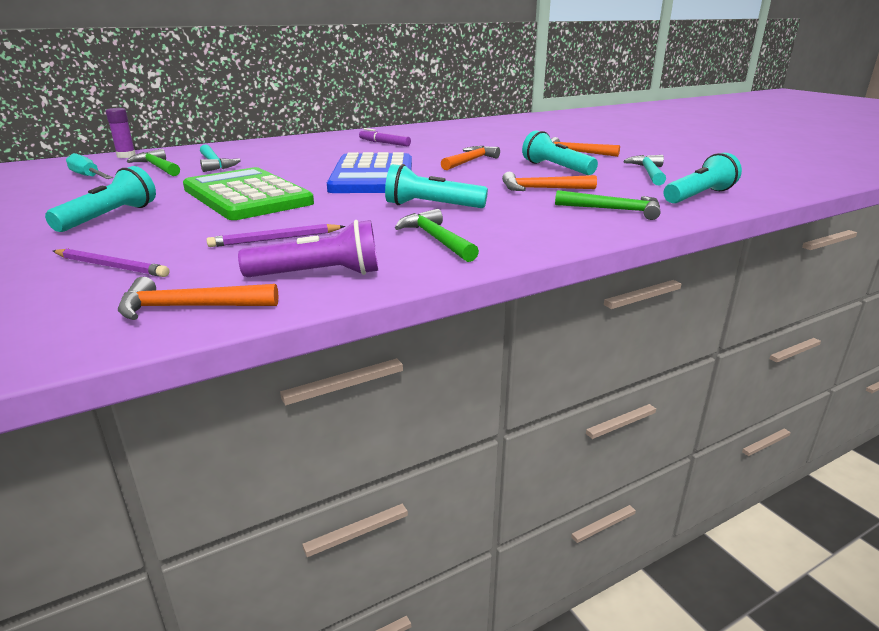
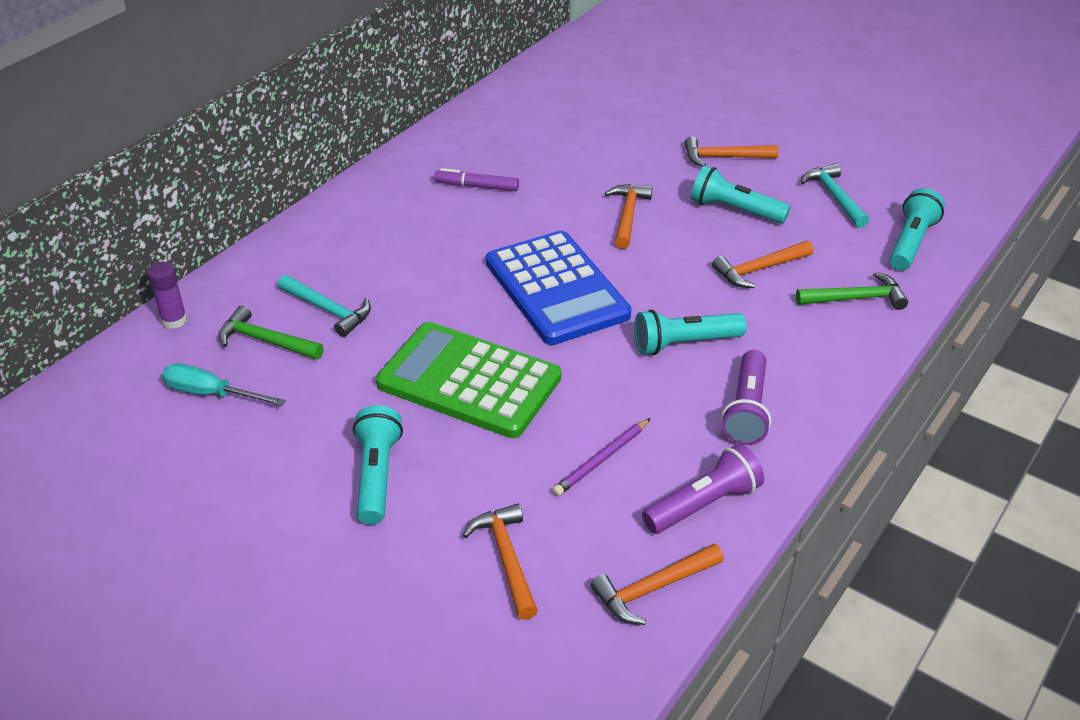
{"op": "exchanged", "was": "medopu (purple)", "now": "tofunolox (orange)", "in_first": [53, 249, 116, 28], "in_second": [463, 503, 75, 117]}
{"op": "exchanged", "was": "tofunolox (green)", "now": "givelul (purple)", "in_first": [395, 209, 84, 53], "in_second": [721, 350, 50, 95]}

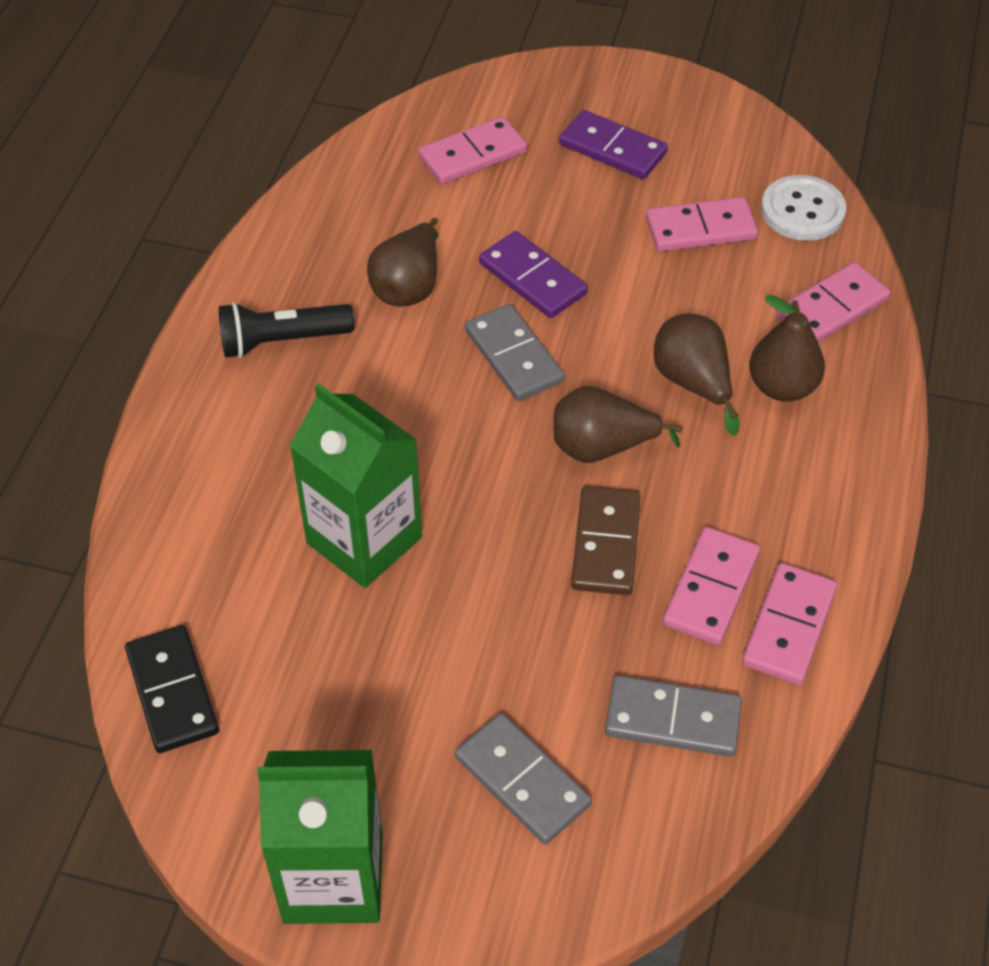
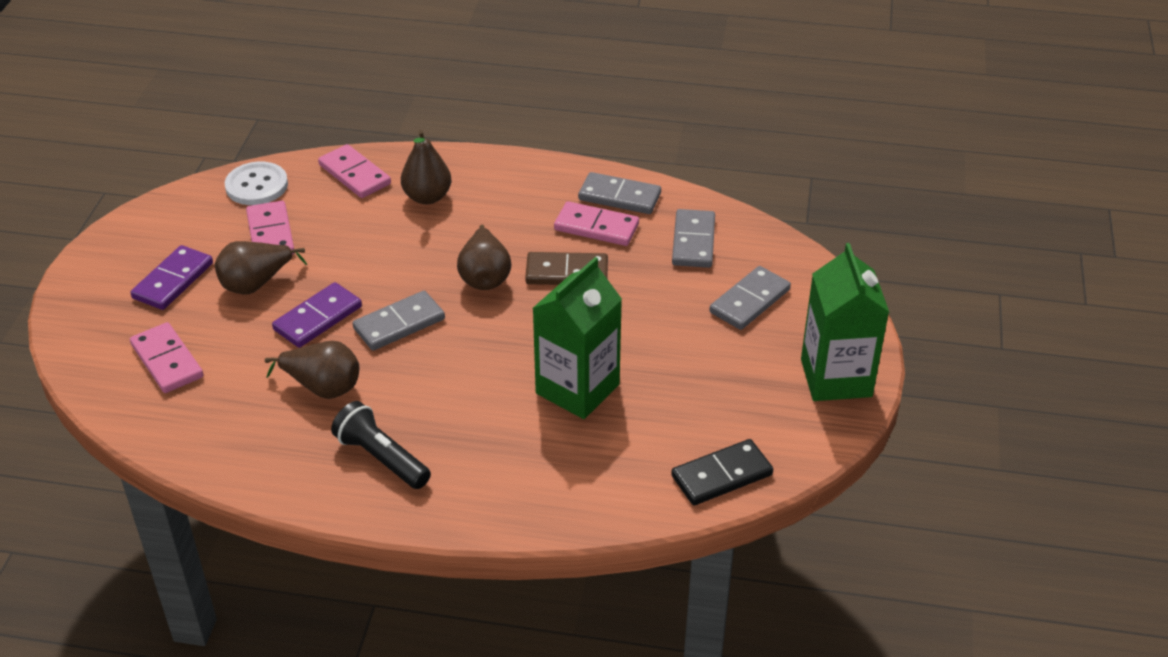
{"op": "spun", "was": "givelul (black)", "in_first": [219, 302, 136, 56], "in_second": [331, 401, 100, 88], "clockwise": 150}
{"op": "relocated", "was": "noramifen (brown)", "in_first": [654, 313, 86, 123], "in_second": [215, 241, 92, 53]}
{"op": "colour", "was": "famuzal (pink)", "now": "famuzal (grey)", "in_first": [742, 563, 95, 122], "in_second": [578, 172, 83, 42]}

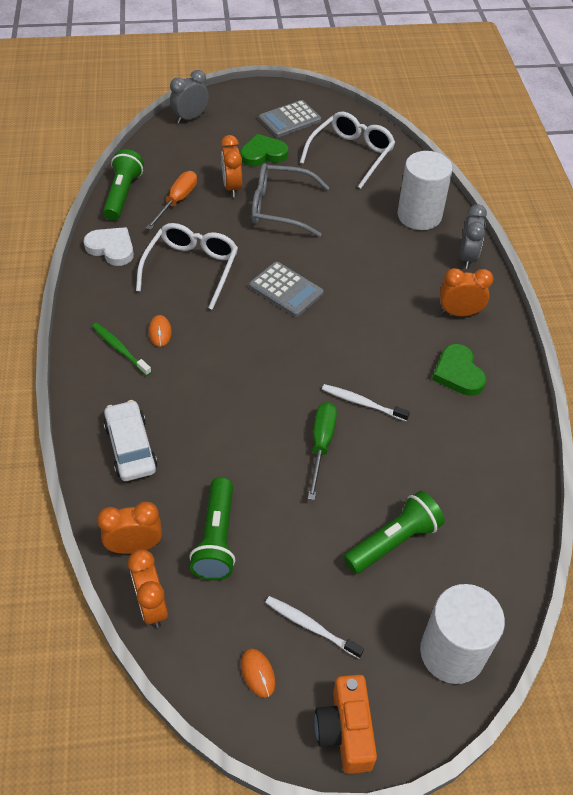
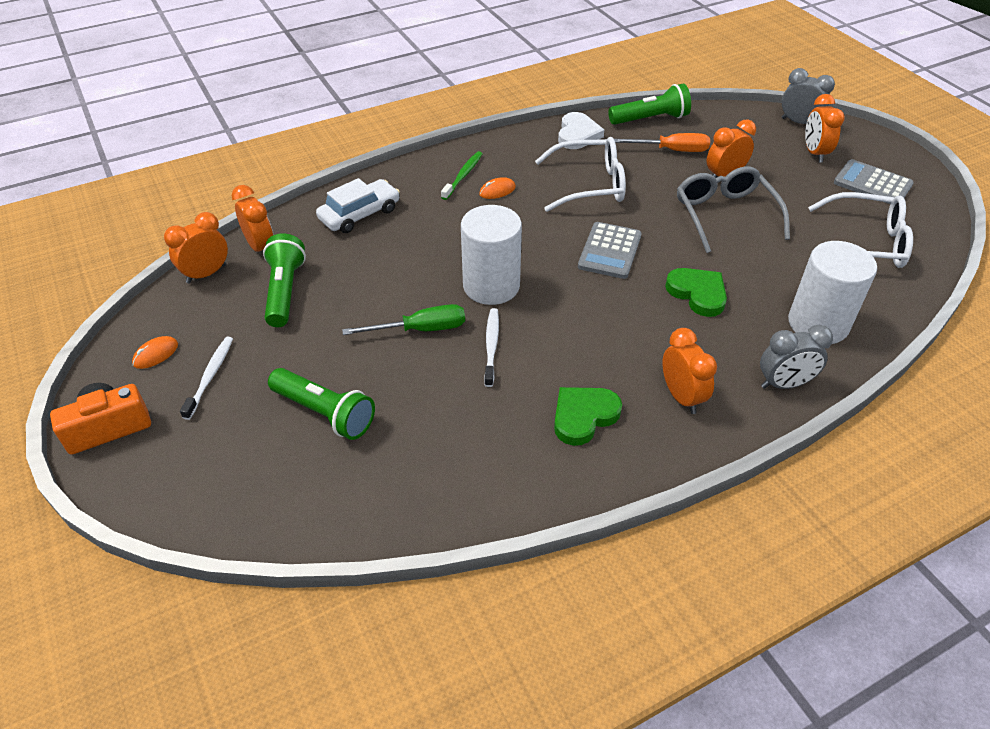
{"op": "spun", "was": "givelul (green)", "in_first": [189, 477, 46, 103], "in_second": [263, 233, 43, 94], "clockwise": 105}
{"op": "relocated", "was": "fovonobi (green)", "in_first": [240, 134, 48, 32], "in_second": [665, 268, 62, 49]}
{"op": "relocated", "was": "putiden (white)", "in_first": [420, 584, 85, 100], "in_second": [461, 205, 61, 100]}
{"op": "appeared", "now": "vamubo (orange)", "in_second": [805, 94, 40, 68]}

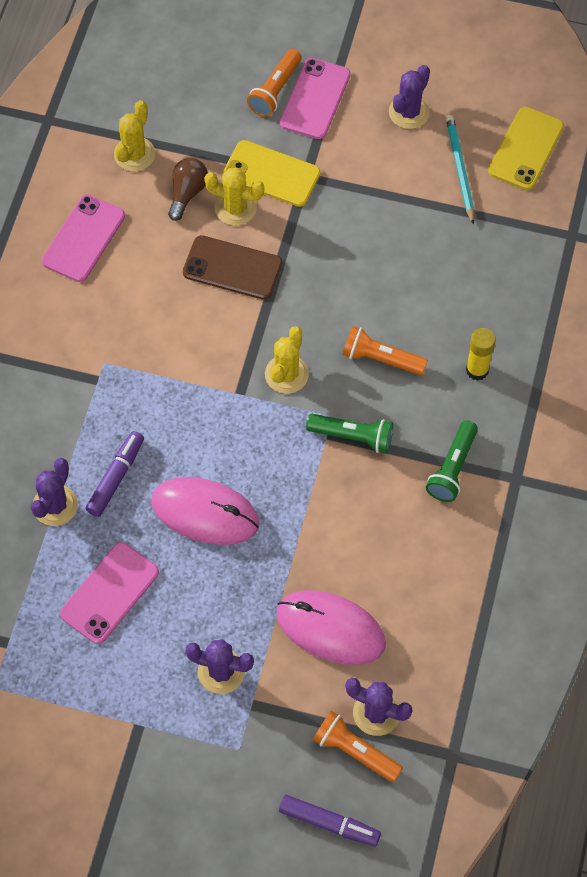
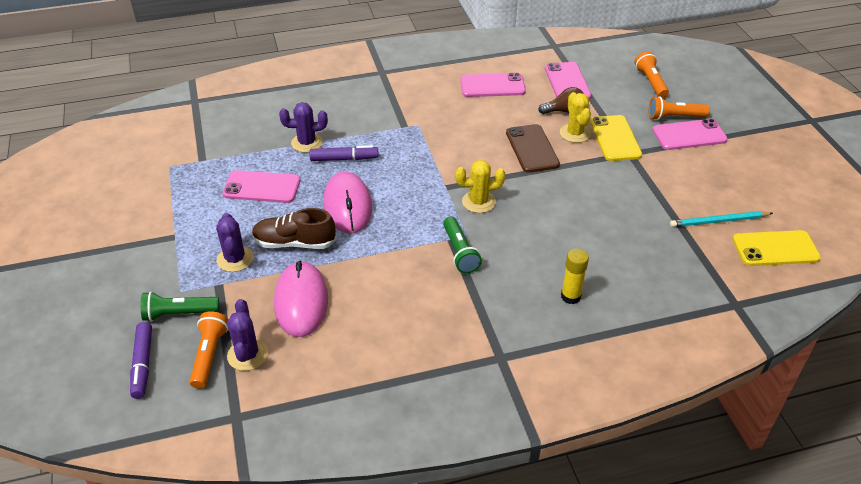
{"op": "exchanged", "was": "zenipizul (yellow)", "now": "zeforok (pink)", "in_first": [114, 100, 41, 71], "in_second": [545, 62, 46, 37]}
{"op": "relocated", "was": "givelul (orange)", "in_first": [342, 326, 86, 49], "in_second": [634, 51, 35, 47]}
{"op": "missing", "was": "zenipizul (purple)", "in_first": [389, 65, 41, 64]}
{"op": "relocated", "was": "givelul (green)", "in_first": [426, 420, 52, 82], "in_second": [140, 291, 79, 31]}
{"op": "spun", "was": "medopu (turquoise)", "in_first": [446, 115, 28, 110], "in_second": [670, 211, 103, 16], "clockwise": -150}
{"op": "appeared", "now": "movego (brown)", "in_second": [252, 208, 85, 41]}

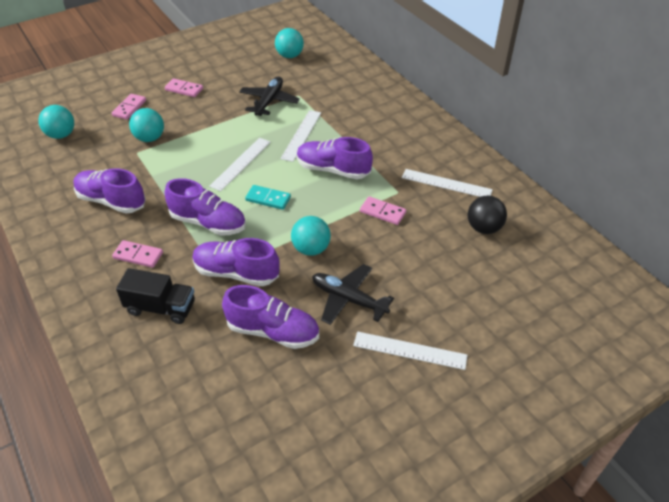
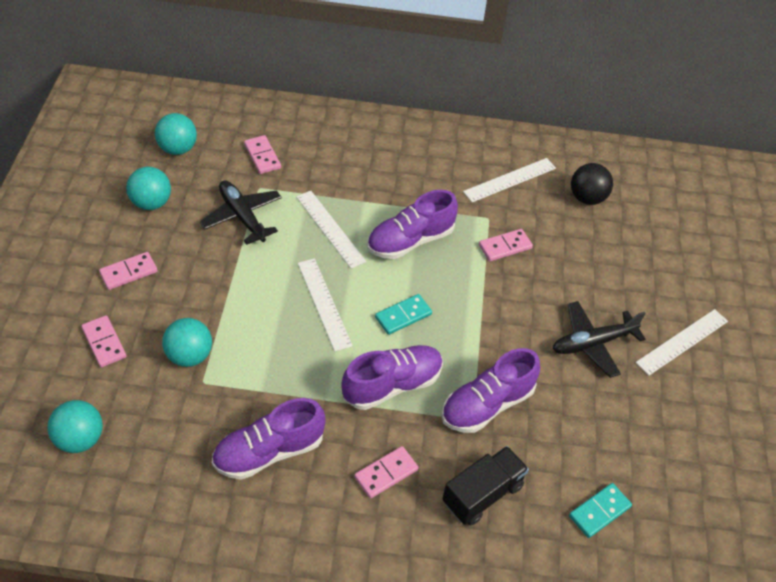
{"op": "missing", "was": "movego (purple)", "in_first": [222, 285, 97, 64]}
{"op": "relocated", "was": "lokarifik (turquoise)", "in_first": [291, 216, 40, 40], "in_second": [126, 167, 45, 43]}
{"op": "appeared", "now": "famuzal (pink)", "in_second": [244, 135, 37, 39]}
{"op": "appeared", "now": "famuzal (turquoise)", "in_second": [569, 483, 63, 55]}

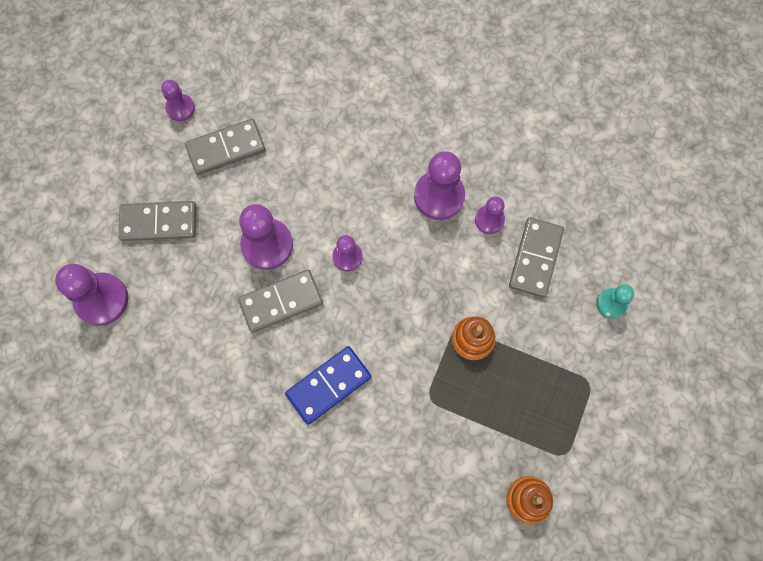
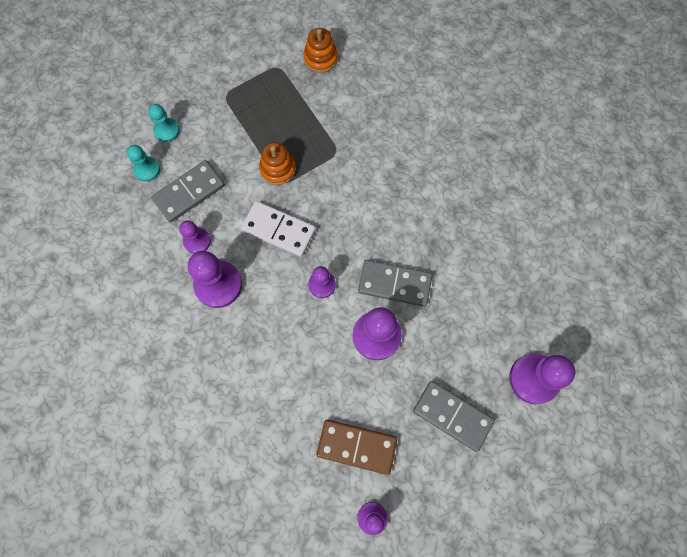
{"op": "colour", "was": "famuzal (grey)", "now": "famuzal (brown)", "in_first": [185, 119, 80, 56], "in_second": [317, 420, 80, 55]}
{"op": "missing", "was": "famuzal (blue)", "in_first": [285, 346, 86, 79]}
{"op": "appeared", "now": "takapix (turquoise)", "in_second": [127, 145, 33, 37]}
{"op": "appeared", "now": "famuzal (white)", "in_second": [241, 201, 75, 56]}

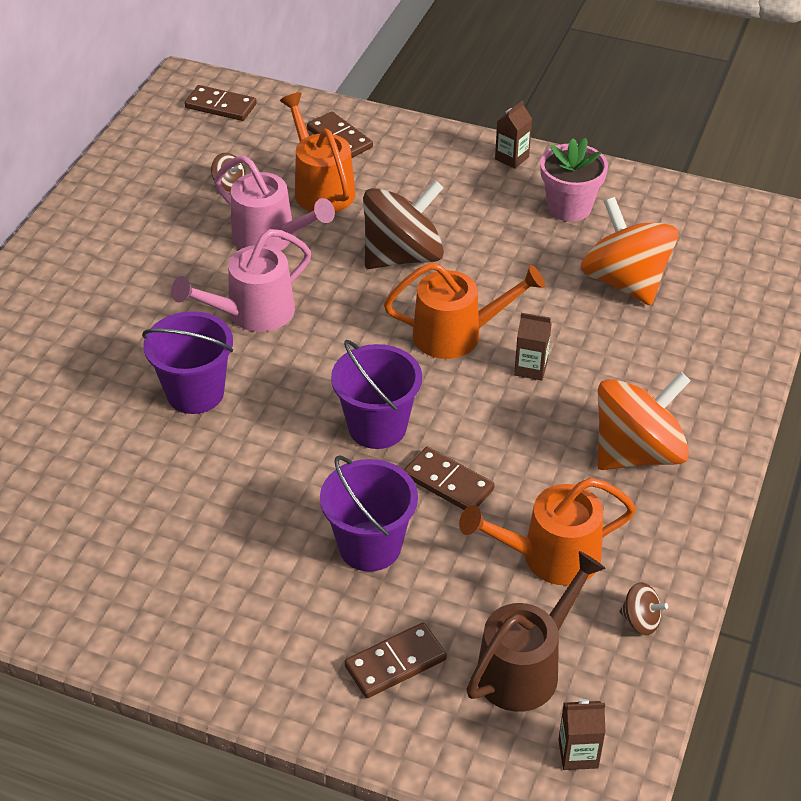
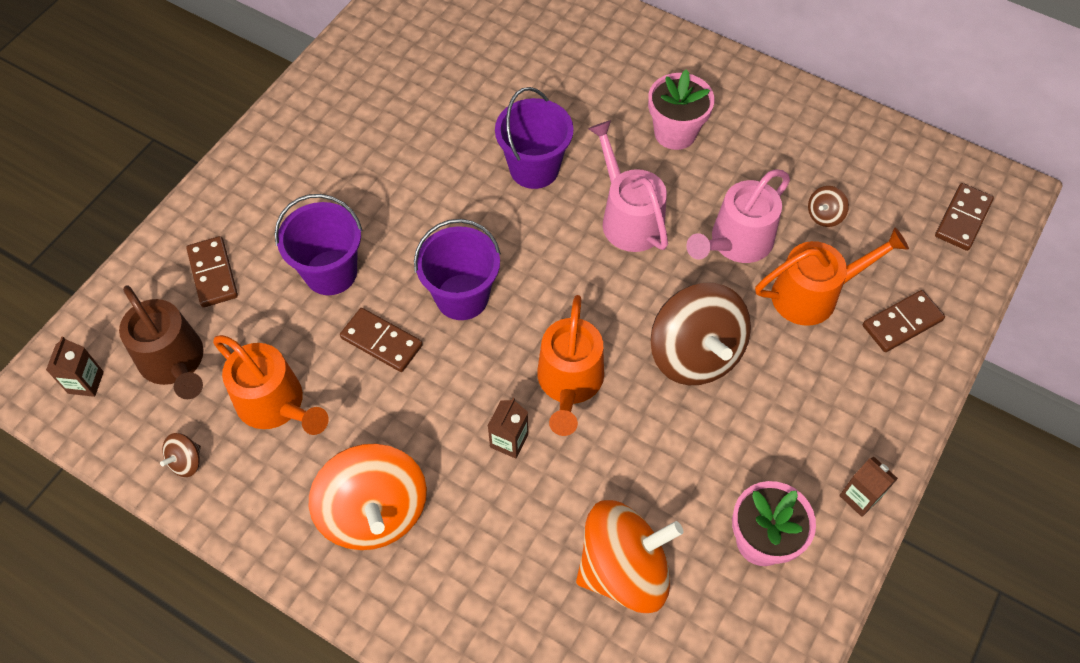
{"op": "spun", "was": "famuzal (brown)", "in_first": [404, 447, 91, 63], "in_second": [340, 308, 83, 64], "clockwise": 75}
{"op": "spun", "was": "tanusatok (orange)", "in_first": [459, 478, 177, 108], "in_second": [213, 335, 116, 100], "clockwise": 135}
{"op": "appeared", "now": "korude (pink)", "in_second": [648, 69, 66, 81]}

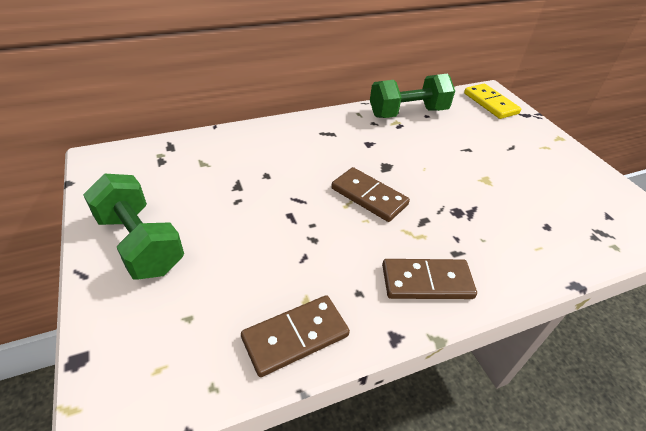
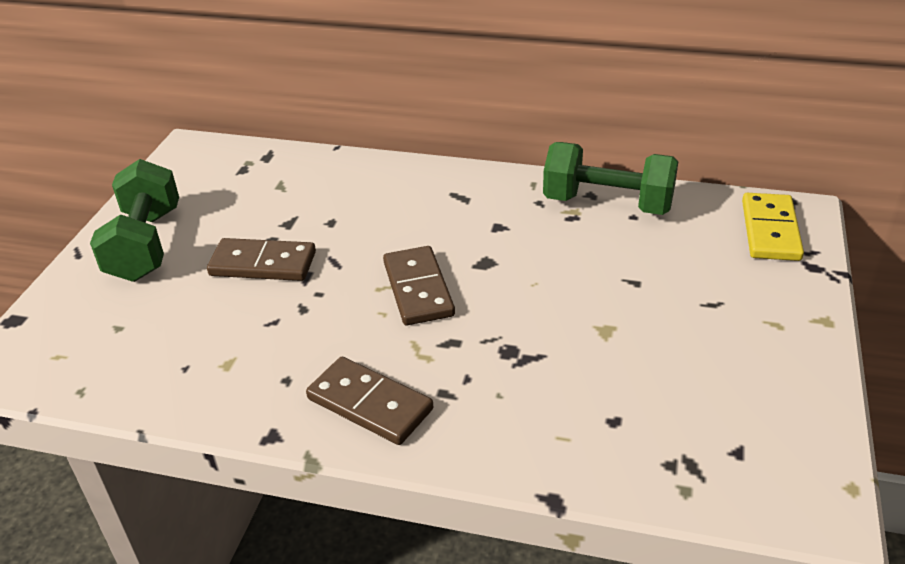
{"op": "relocated", "was": "famuzal (brown)", "in_first": [241, 295, 109, 82], "in_second": [207, 238, 109, 43]}

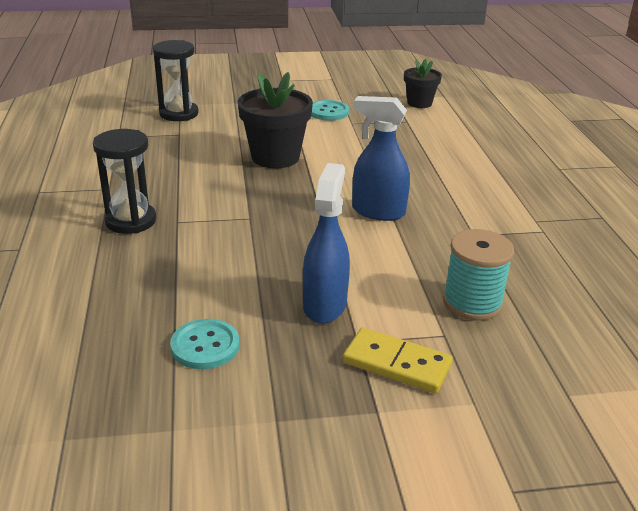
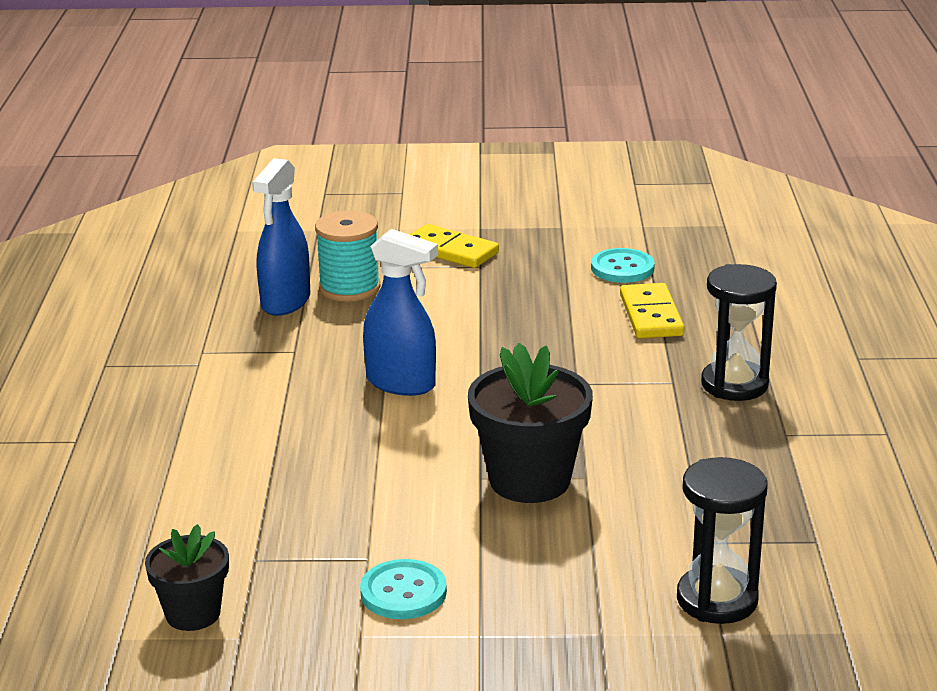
{"op": "relocated", "was": "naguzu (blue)", "in_first": [303, 163, 47, 161], "in_second": [252, 158, 58, 158]}
{"op": "appeared", "now": "famuzal (yellow)", "in_second": [620, 283, 65, 55]}

